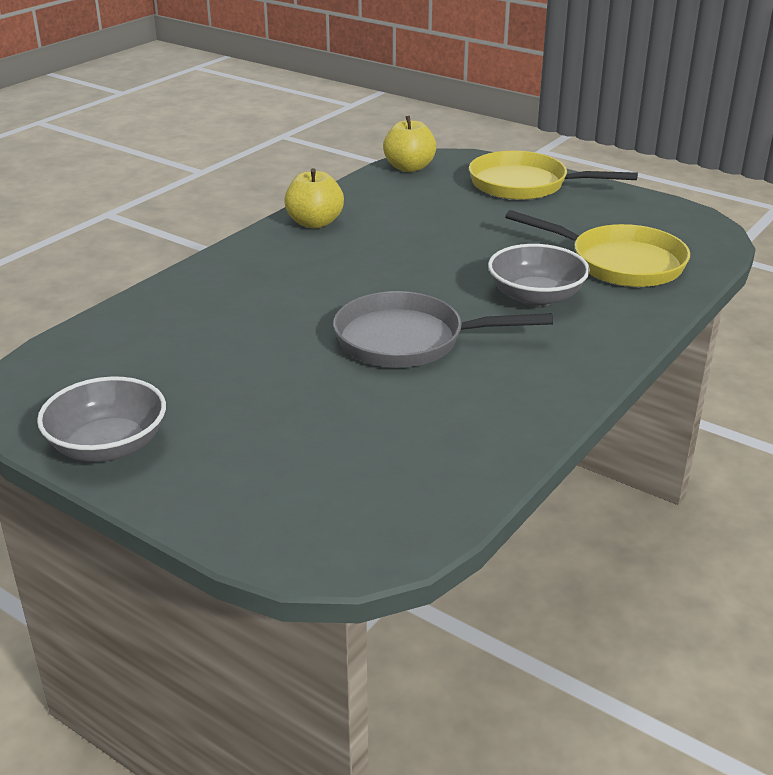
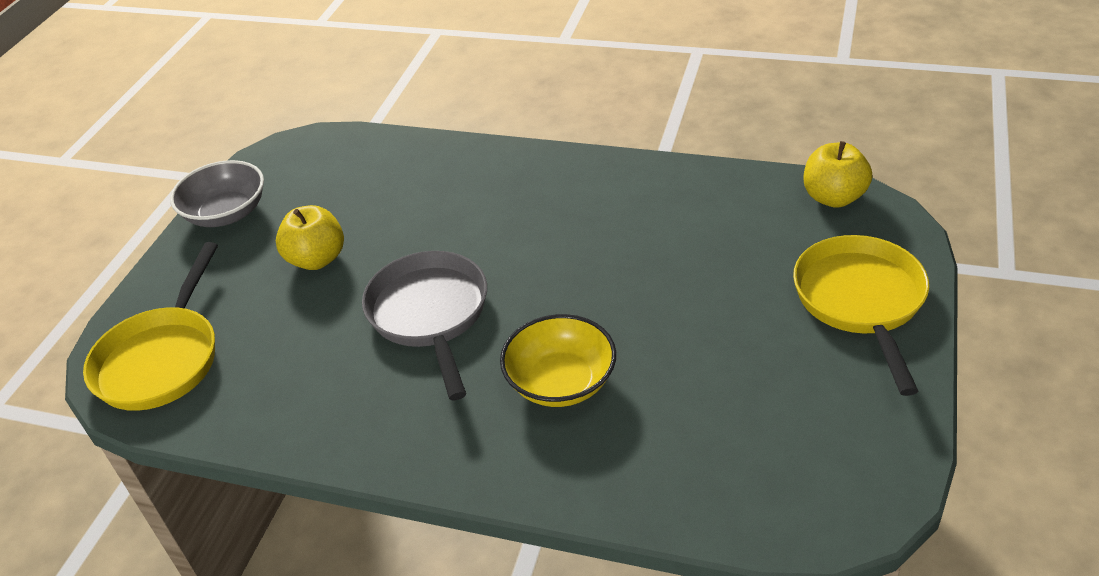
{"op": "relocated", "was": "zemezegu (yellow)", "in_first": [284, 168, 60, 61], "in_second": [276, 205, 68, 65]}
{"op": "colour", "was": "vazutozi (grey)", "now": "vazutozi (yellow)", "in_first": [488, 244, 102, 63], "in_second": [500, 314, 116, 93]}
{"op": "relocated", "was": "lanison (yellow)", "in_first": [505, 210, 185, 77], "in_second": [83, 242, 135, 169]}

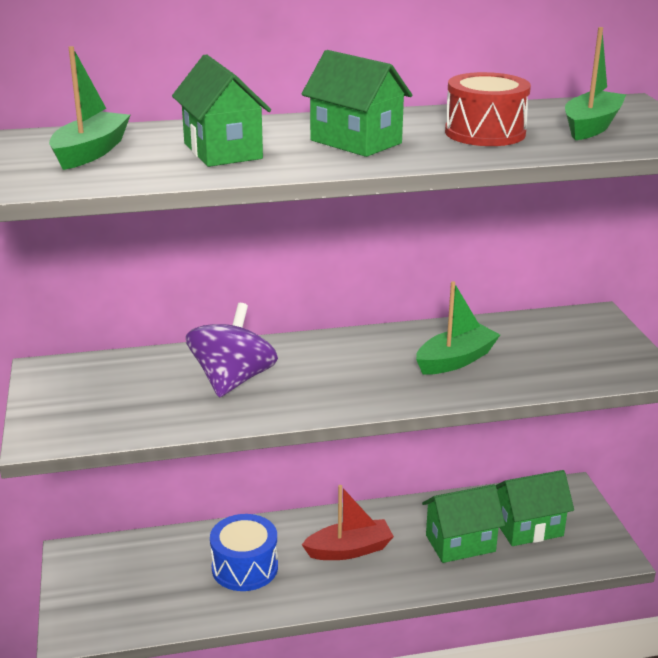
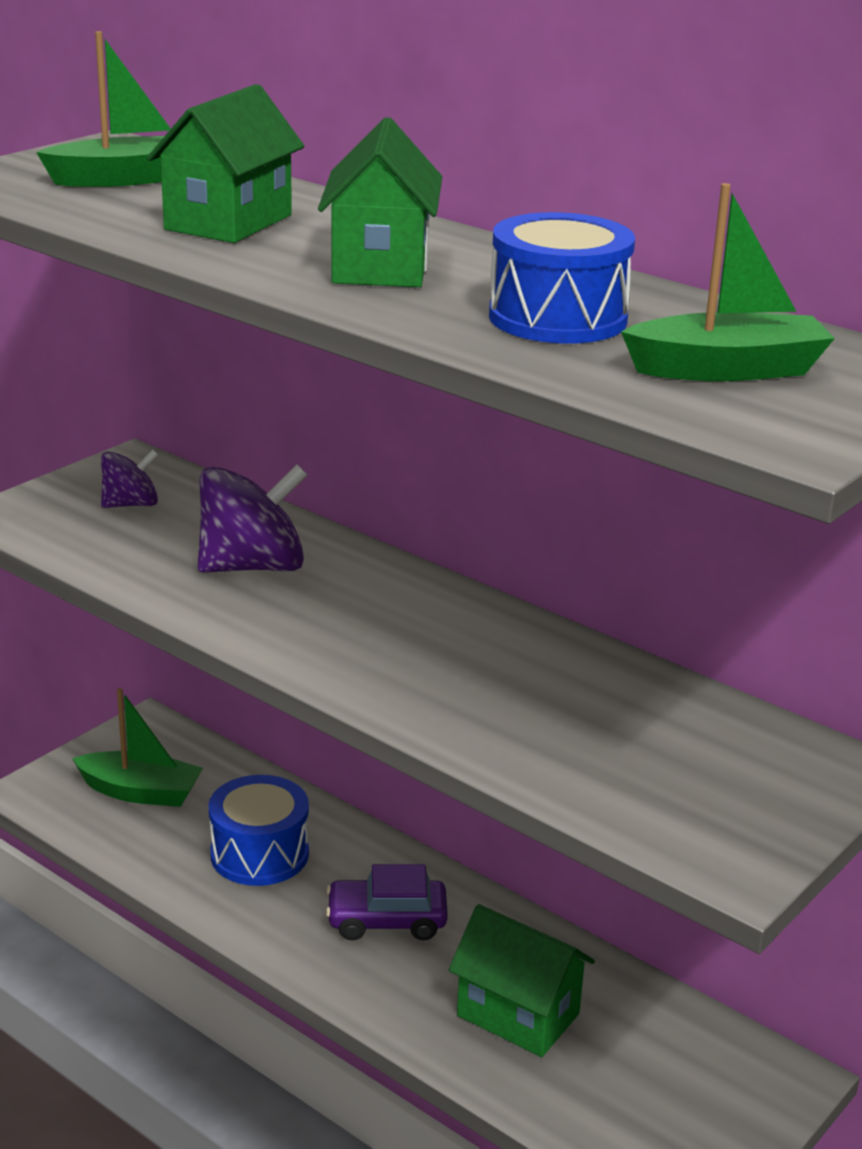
{"op": "exchanged", "was": "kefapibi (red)", "now": "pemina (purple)", "in_first": [302, 485, 92, 75], "in_second": [326, 864, 122, 76]}
{"op": "relocated", "was": "kefapibi (green)", "in_first": [416, 281, 84, 94], "in_second": [72, 688, 131, 119]}
{"op": "colour", "was": "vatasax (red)", "now": "vatasax (blue)", "in_first": [445, 72, 86, 74], "in_second": [489, 212, 146, 132]}
{"op": "missing", "was": "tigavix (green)", "in_first": [495, 470, 79, 76]}
{"op": "appeared", "now": "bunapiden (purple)", "in_second": [101, 450, 57, 58]}

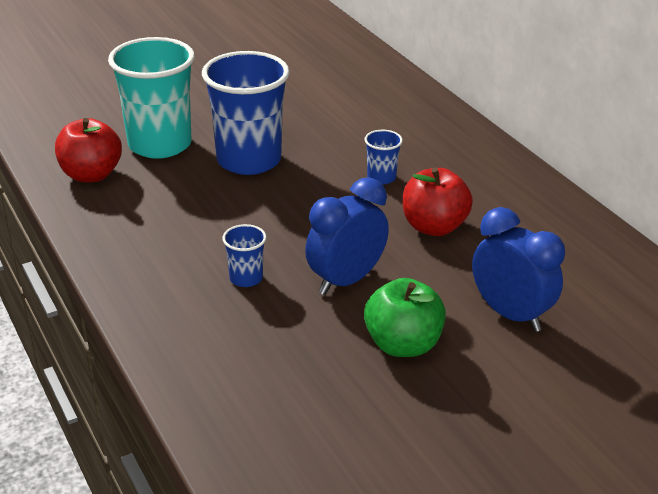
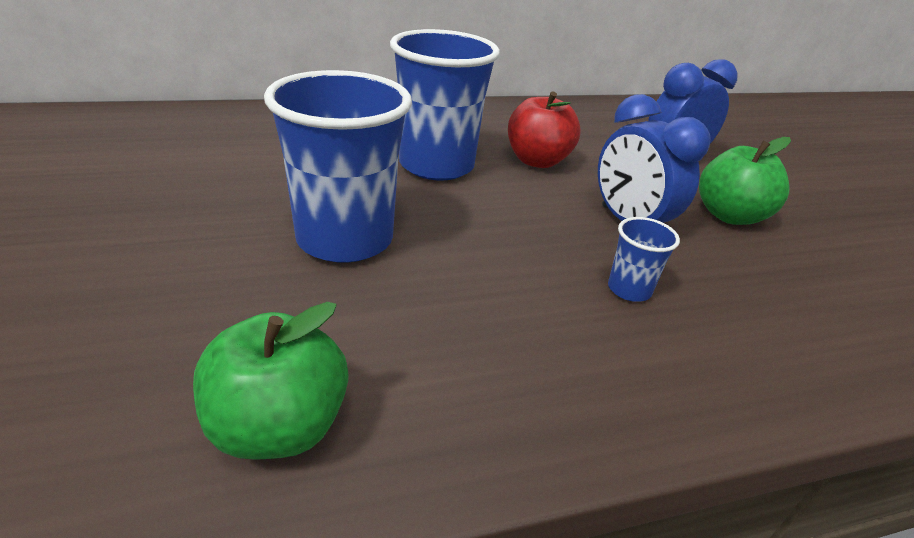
{"op": "colour", "was": "zemezegu (red)", "now": "zemezegu (green)", "in_first": [55, 118, 67, 64], "in_second": [193, 302, 155, 158]}
{"op": "missing", "was": "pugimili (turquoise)", "in_first": [108, 37, 87, 122]}
{"op": "size", "was": "pugimili (blue)", "in_first": [365, 130, 38, 55], "in_second": [390, 29, 110, 151], "ratio": 2.27}

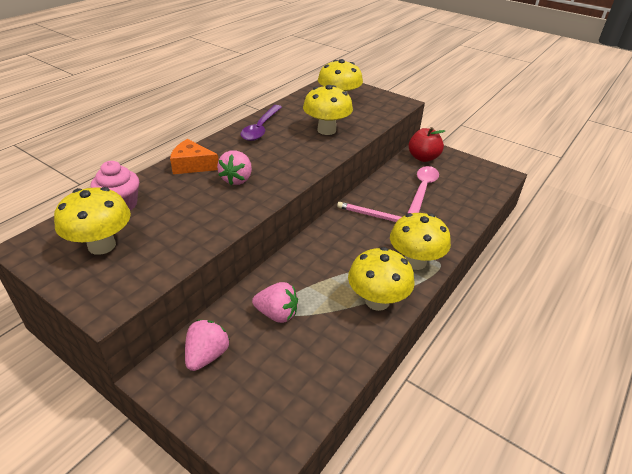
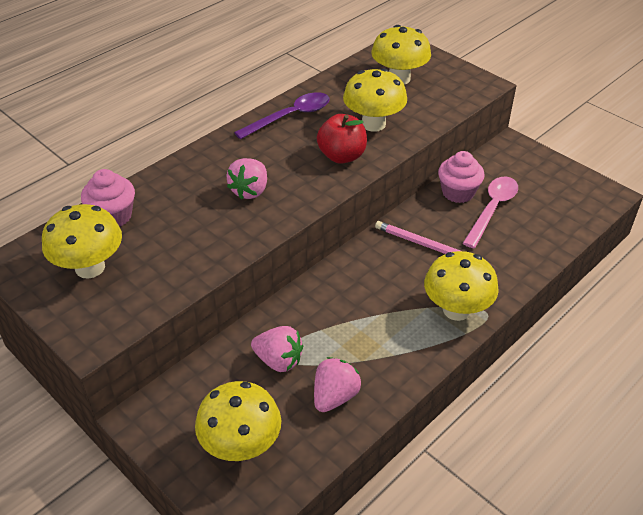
{"op": "missing", "was": "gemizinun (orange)", "in_first": [170, 139, 48, 35]}
{"op": "relocated", "was": "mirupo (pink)", "in_first": [185, 320, 45, 51], "in_second": [314, 357, 47, 55]}
{"op": "spun", "was": "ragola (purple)", "in_first": [241, 105, 41, 36], "in_second": [234, 92, 96, 47], "clockwise": -150}
{"op": "relocated", "was": "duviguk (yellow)", "in_first": [348, 247, 67, 64], "in_second": [195, 381, 86, 80]}
{"op": "relocated", "was": "zemezegu (red)", "in_first": [409, 127, 36, 35], "in_second": [317, 114, 50, 50]}
{"op": "appeared", "now": "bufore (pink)", "in_second": [438, 151, 47, 52]}

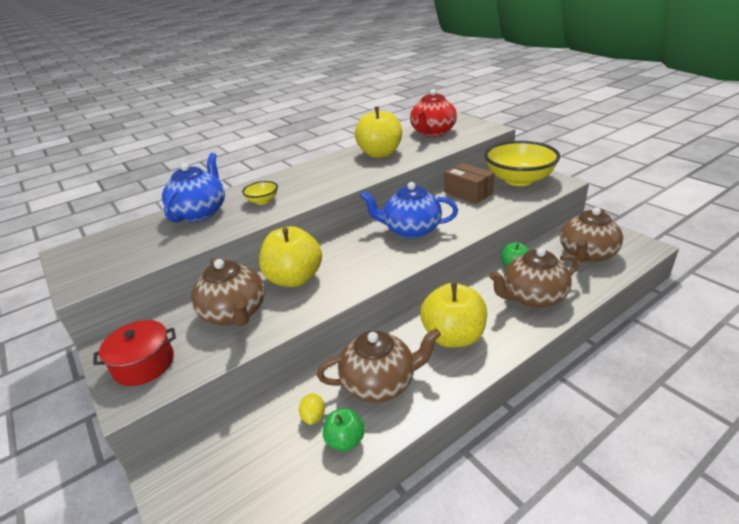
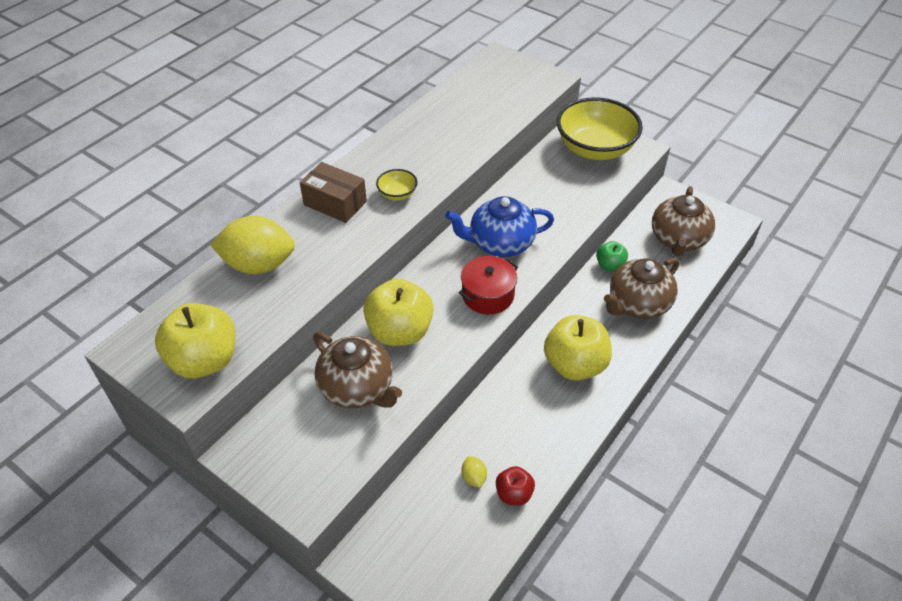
{"op": "relocated", "was": "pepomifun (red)", "in_first": [93, 320, 83, 66], "in_second": [459, 256, 59, 58]}
{"op": "exchanged", "was": "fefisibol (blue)", "now": "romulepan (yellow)", "in_first": [162, 153, 63, 69], "in_second": [210, 216, 85, 58]}
{"op": "relocated", "was": "vazutozi (yellow)", "in_first": [242, 181, 36, 23], "in_second": [376, 169, 41, 32]}
{"op": "missing", "was": "fefisibol (brown)", "in_first": [317, 328, 124, 74]}
{"op": "colour", "was": "zemezegu (green)", "now": "zemezegu (red)", "in_first": [323, 408, 42, 43], "in_second": [496, 466, 39, 39]}
{"op": "relocated", "was": "zemezegu (yellow)", "in_first": [355, 107, 47, 51], "in_second": [155, 303, 81, 75]}
{"op": "missing", "was": "fefisibol (red)", "in_first": [410, 89, 47, 48]}
{"op": "relocated", "was": "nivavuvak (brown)", "in_first": [444, 163, 51, 41], "in_second": [300, 162, 67, 61]}

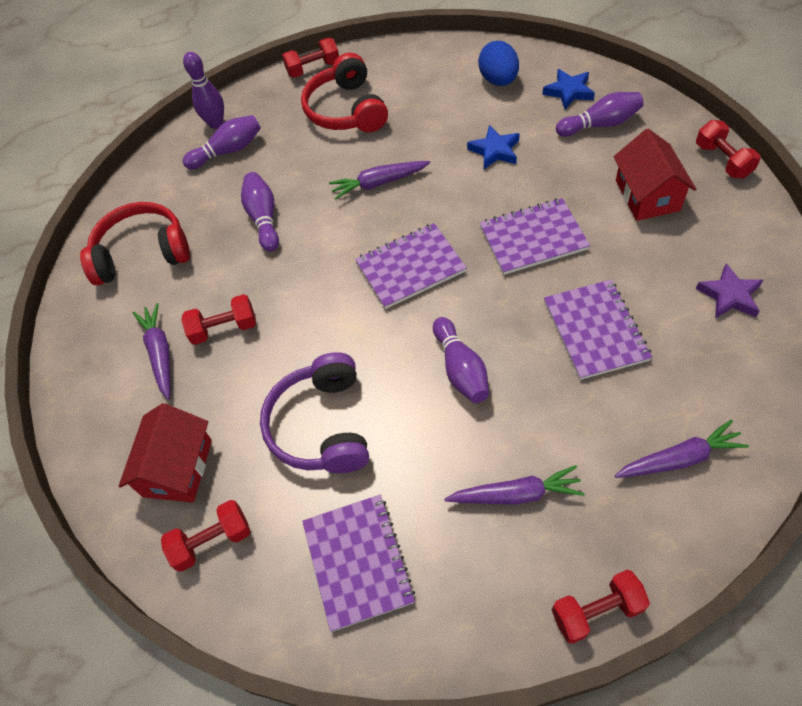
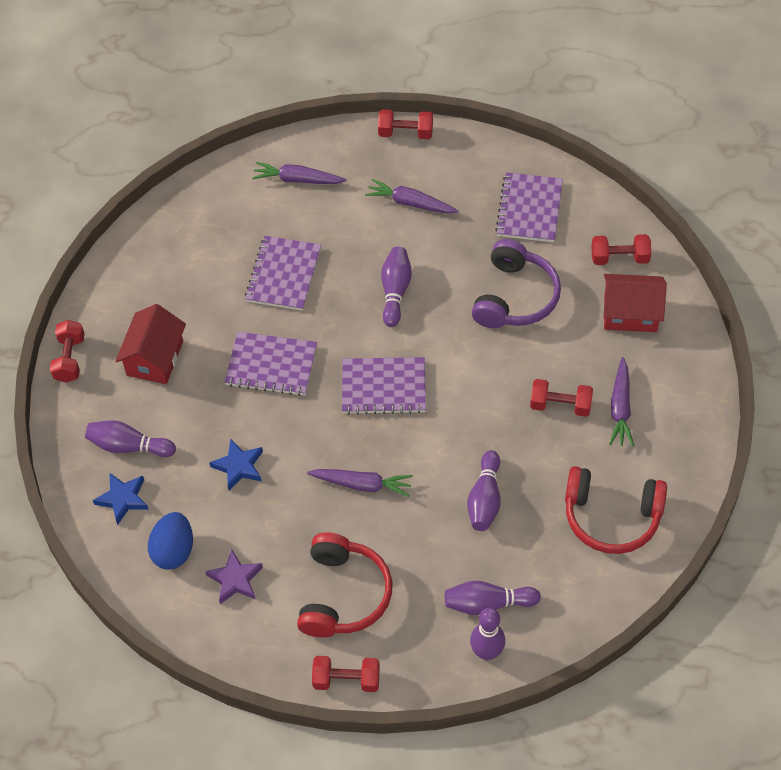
{"op": "spun", "was": "tigavix (red)", "in_first": [119, 403, 93, 100], "in_second": [603, 274, 64, 58], "clockwise": 60}
{"op": "relocated", "was": "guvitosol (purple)", "in_first": [696, 263, 67, 55], "in_second": [205, 549, 58, 55]}

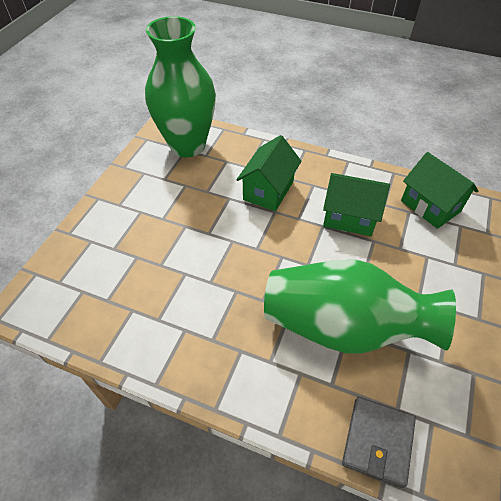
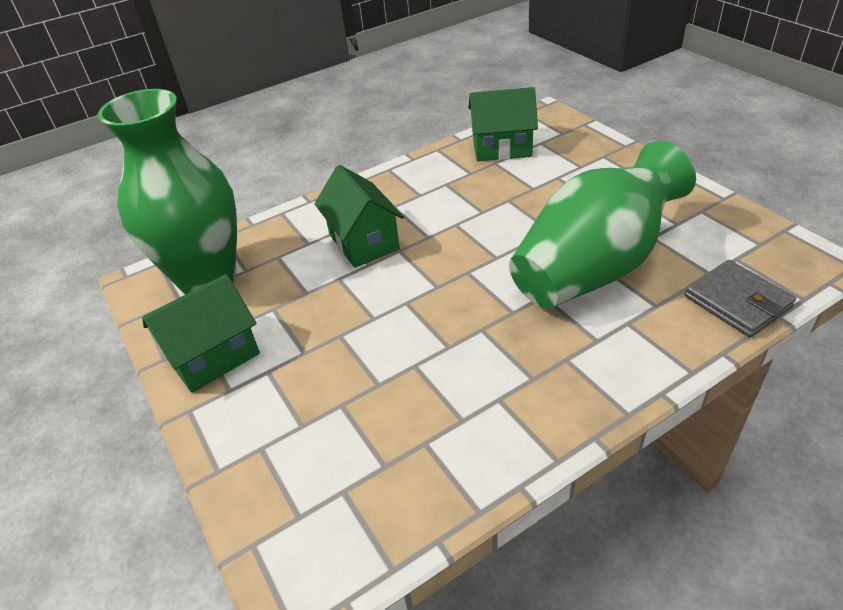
{"op": "relocated", "was": "tigavix (green)", "in_first": [323, 173, 67, 63], "in_second": [142, 274, 118, 119]}

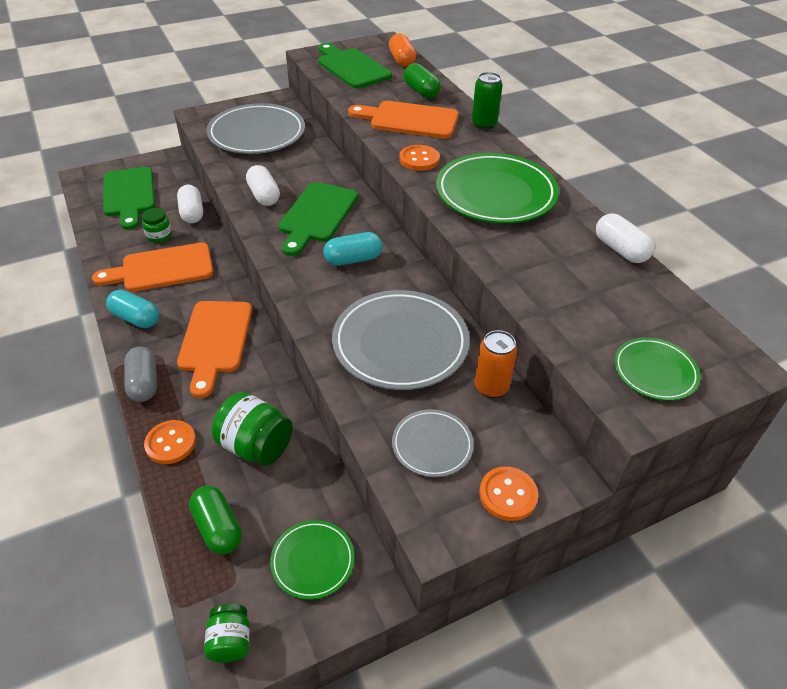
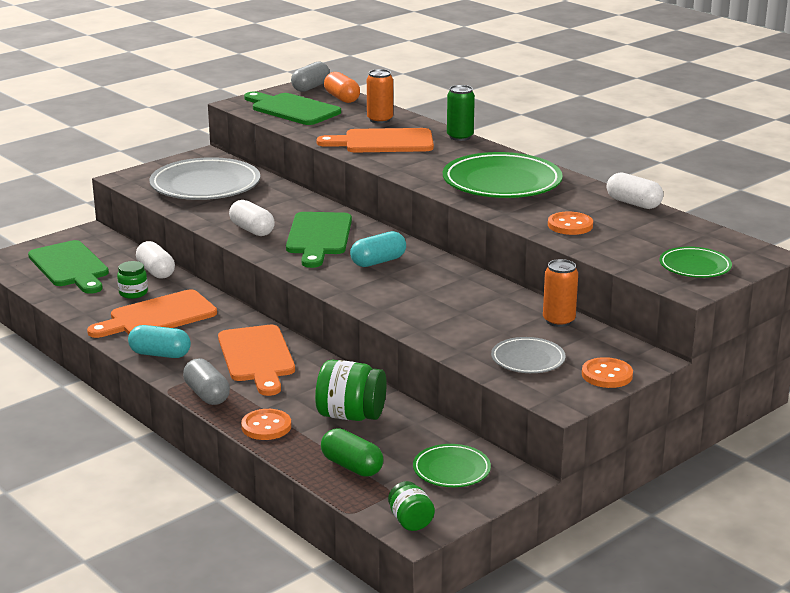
{"op": "missing", "was": "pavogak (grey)", "in_first": [332, 290, 138, 100]}
{"op": "relocated", "was": "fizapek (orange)", "in_first": [399, 145, 41, 26], "in_second": [548, 212, 45, 23]}
{"op": "exchanged", "was": "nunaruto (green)", "now": "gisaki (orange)", "in_first": [404, 63, 37, 35], "in_second": [367, 69, 26, 55]}
{"op": "appeared", "now": "nunaruto (grey)", "in_second": [291, 62, 39, 30]}

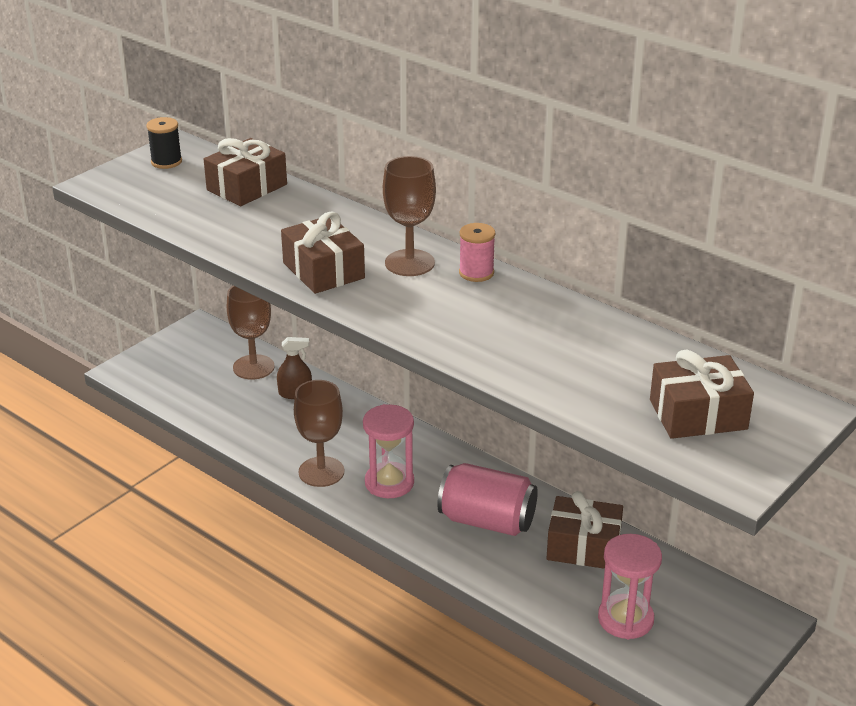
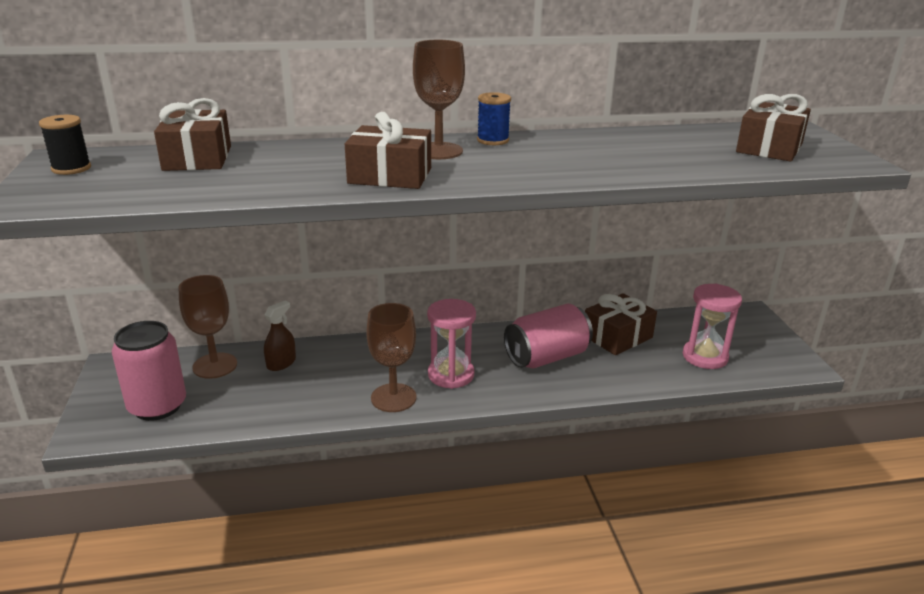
{"op": "colour", "was": "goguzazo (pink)", "now": "goguzazo (blue)", "in_first": [459, 223, 37, 59], "in_second": [477, 92, 34, 53]}
{"op": "appeared", "now": "gisaki (pink)", "in_second": [112, 321, 74, 100]}

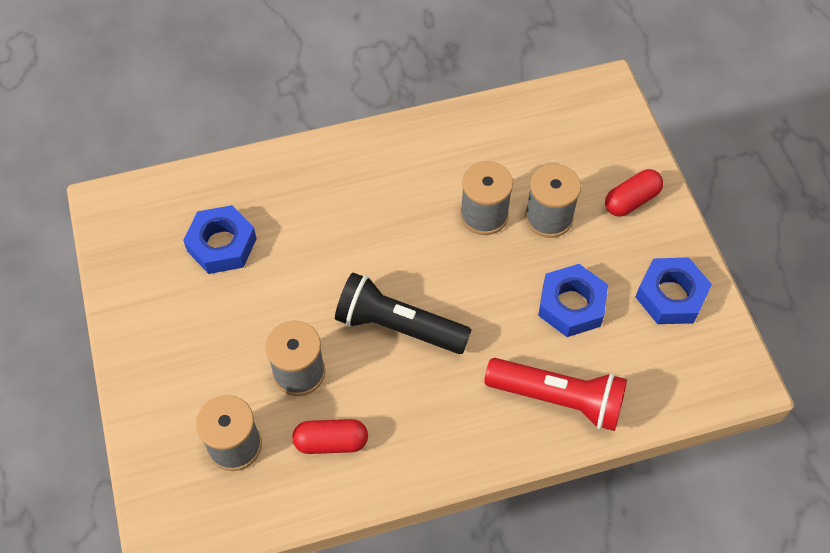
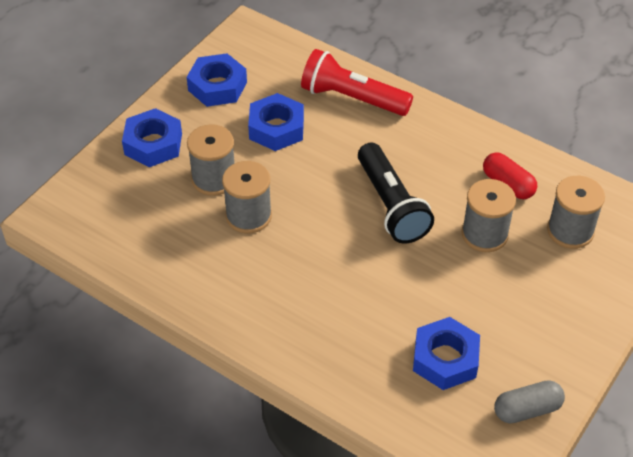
{"op": "spun", "was": "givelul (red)", "in_first": [484, 358, 143, 73], "in_second": [301, 49, 112, 67], "clockwise": -45}
{"op": "exchanged", "was": "nunaruto (red)", "now": "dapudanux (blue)", "in_first": [605, 169, 58, 48], "in_second": [122, 108, 60, 59]}
{"op": "appeared", "now": "nunaruto (grey)", "in_second": [494, 380, 71, 43]}

